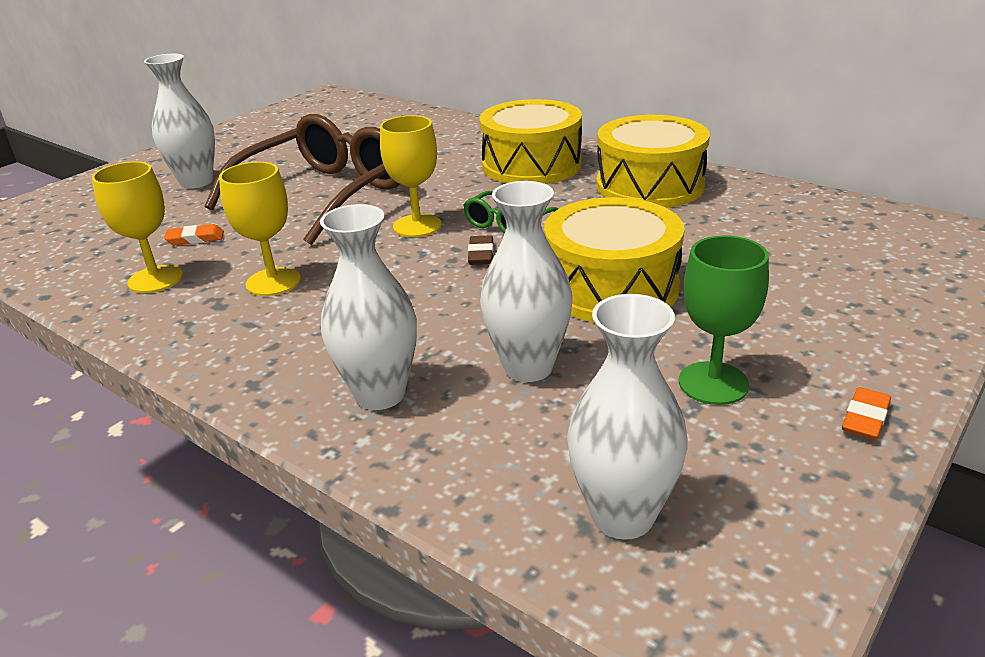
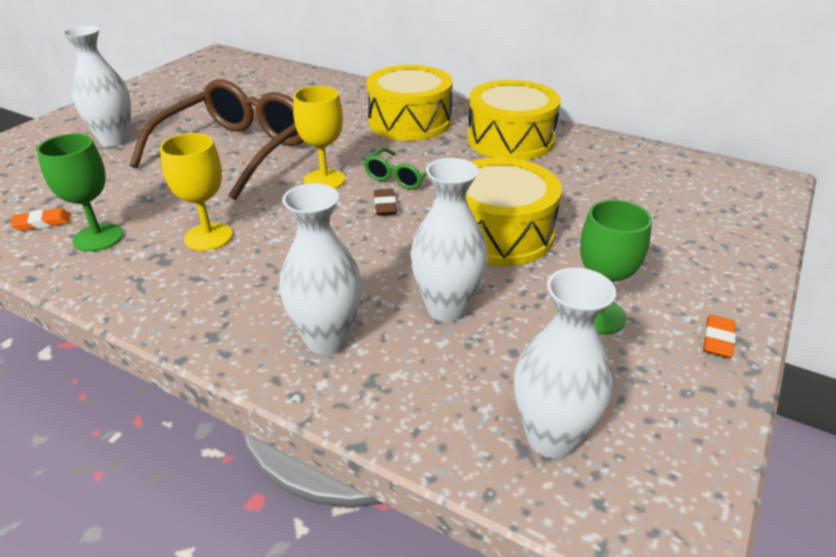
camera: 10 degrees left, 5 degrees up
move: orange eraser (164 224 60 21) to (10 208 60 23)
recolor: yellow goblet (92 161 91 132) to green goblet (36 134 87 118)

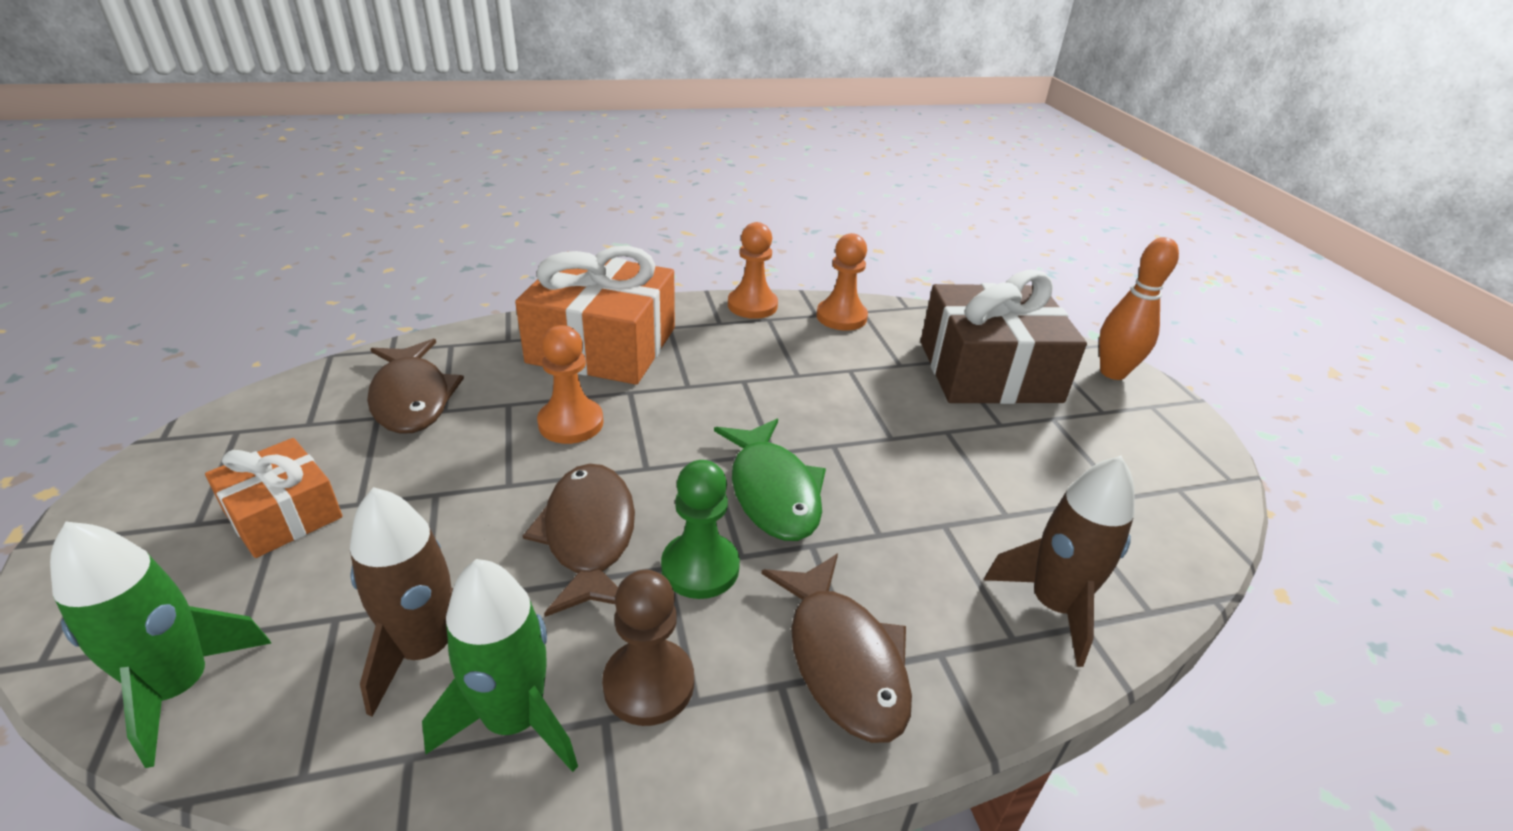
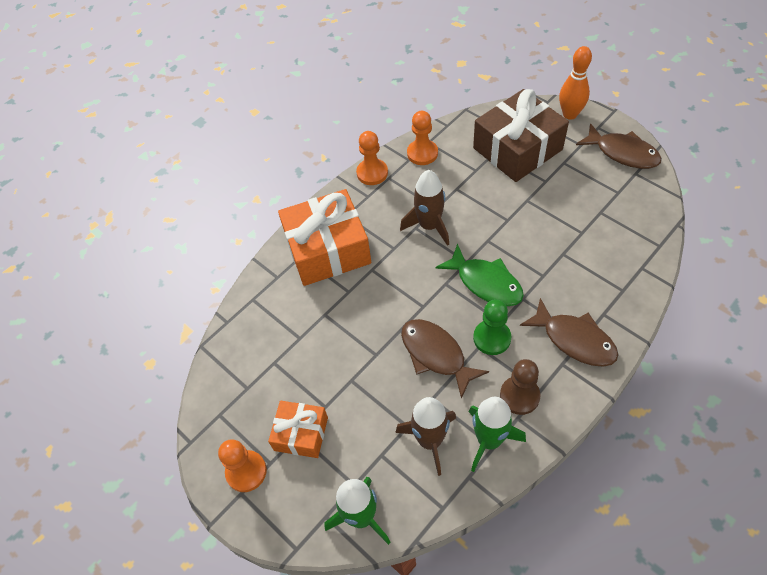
camera: 25 degrees left, 20 degrees up
move: orange pawn (537 325 66 119) to (218 439 49 53); brown fish (367 339 97 95) to (576 123 86 46); brown rocket (984 456 151 211) to (400 170 49 76)

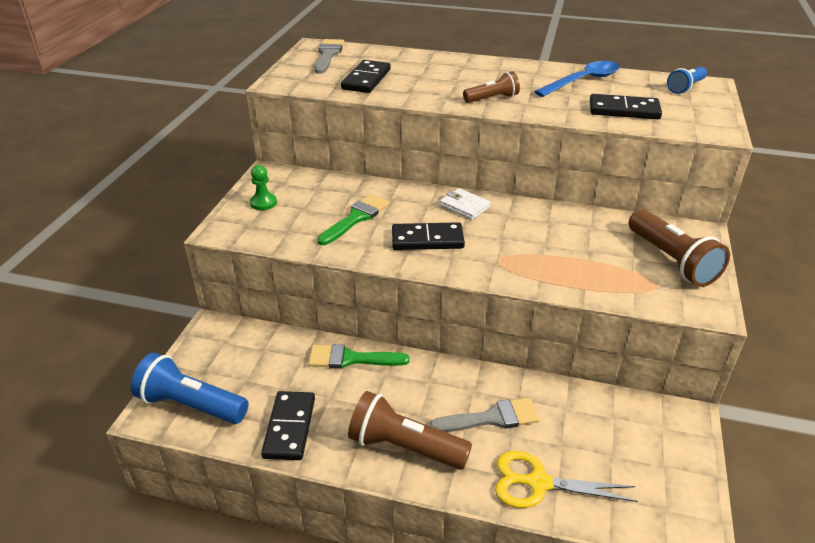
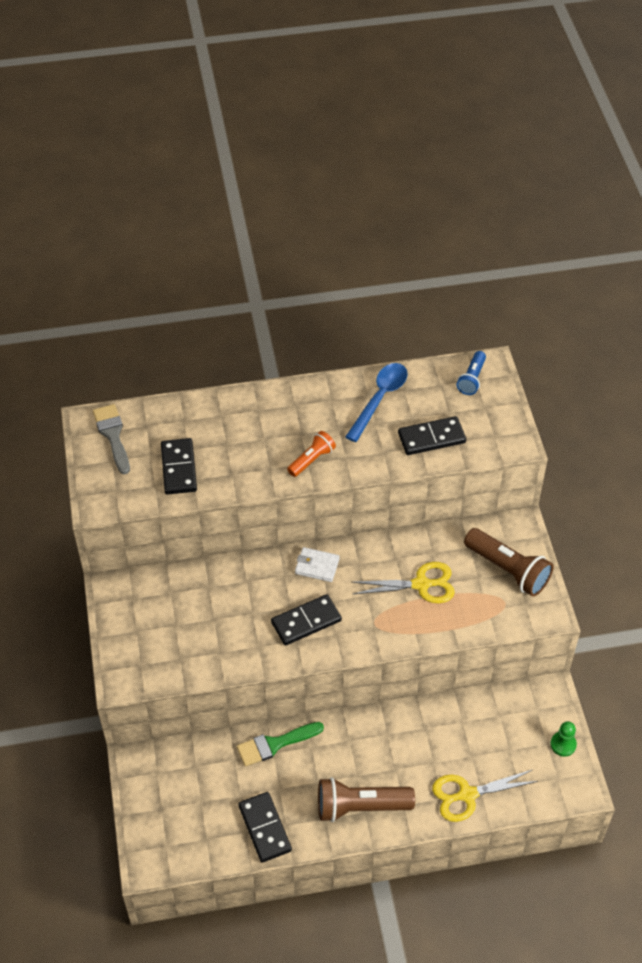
camera: 25 degrees left, 15 degrees up
delete: green brush (317 194 73 51); blue flashlight (131 353 117 71); grey brush (429 398 111 34)
insert: yellow scissors (352 562 103 41)
move: green pawn (250 165 27 45) to (550 721 27 36)
recolor: brown flashlight (463 71 57 32) to orange flashlight (287 431 49 46)

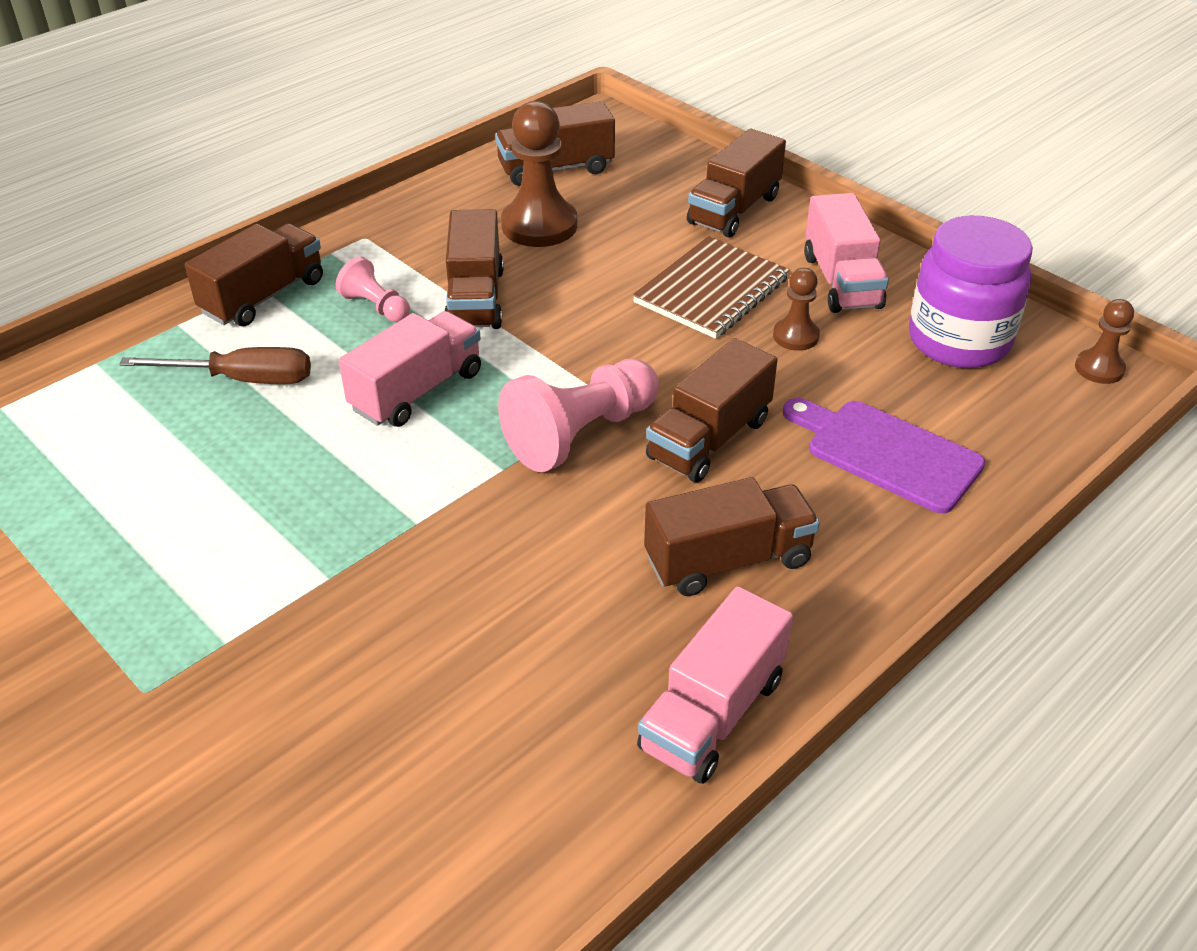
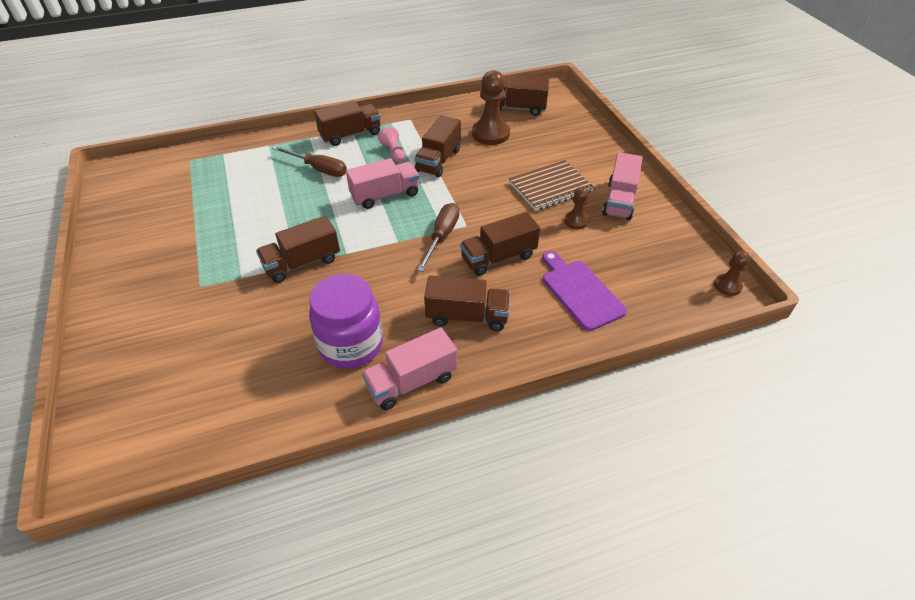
camera: 25 degrees right, 5 degrees up
move: brown truck (687 129 99 109) to (256 216 84 67); purple jar (909 216 124 152) to (309 274 74 94)
replace: pink pawn (498 359 161 113) to brown screwdriver (417 203 42 69)

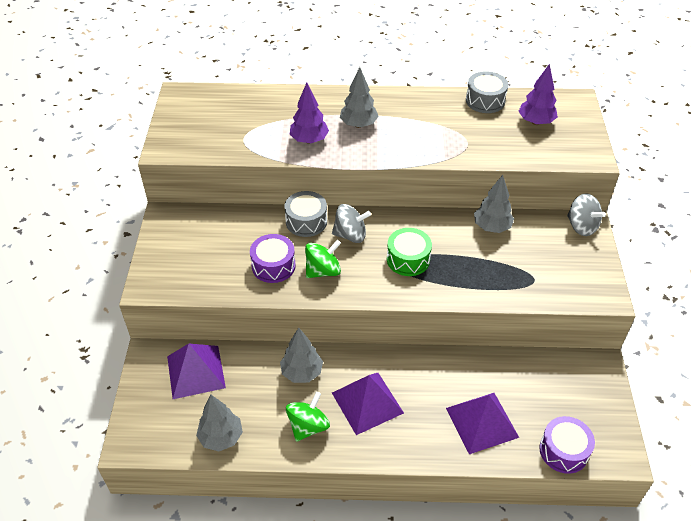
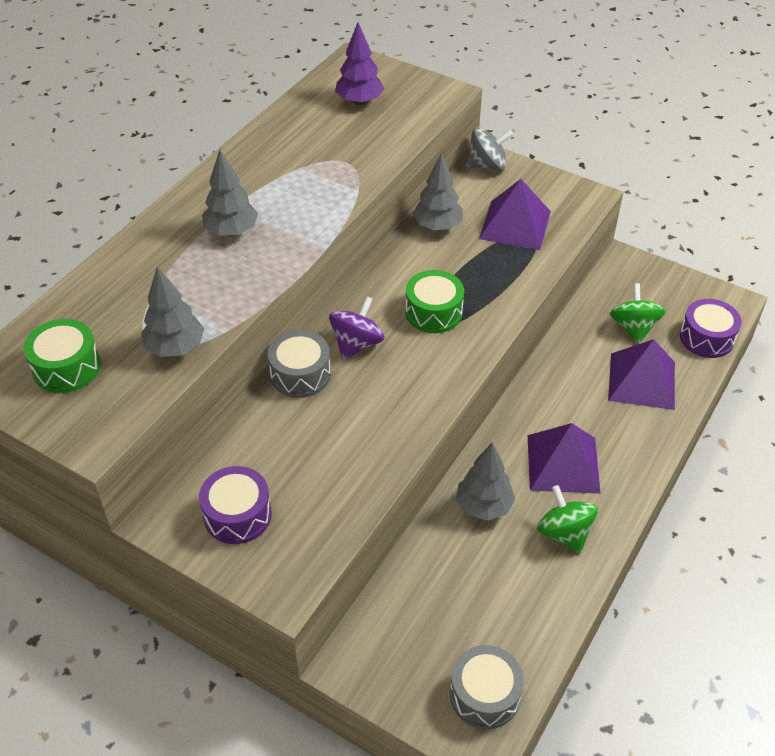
camera: 60 degrees left, 0 degrees up
delete: purple tree (290 82 39 62)
insert: green drum (23 319 78 74)
move: grey drum (466 71 42 42) to (450 645 74 84); purple drum (250 234 46 49) to (199 466 73 78); green spinning top (305 240 36 38) to (610 283 55 61); purple pyramid (167 344 59 55) to (479 179 72 71); grey tree (196 395 47 56) to (141 266 63 91)
recolor: grey spinning top (332 204 39 39) to purple spinning top (329 296 56 63)

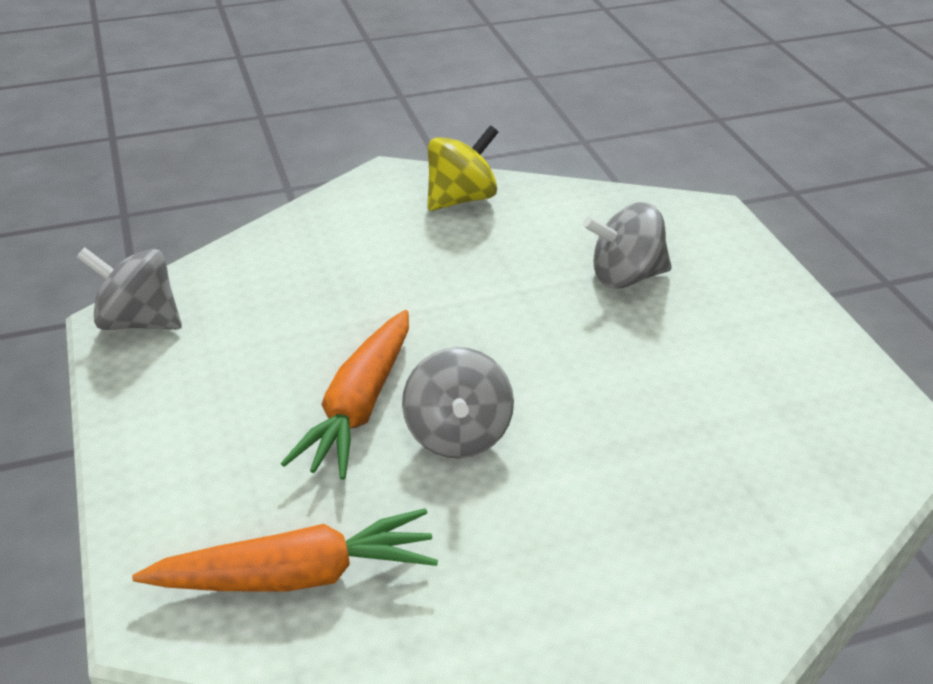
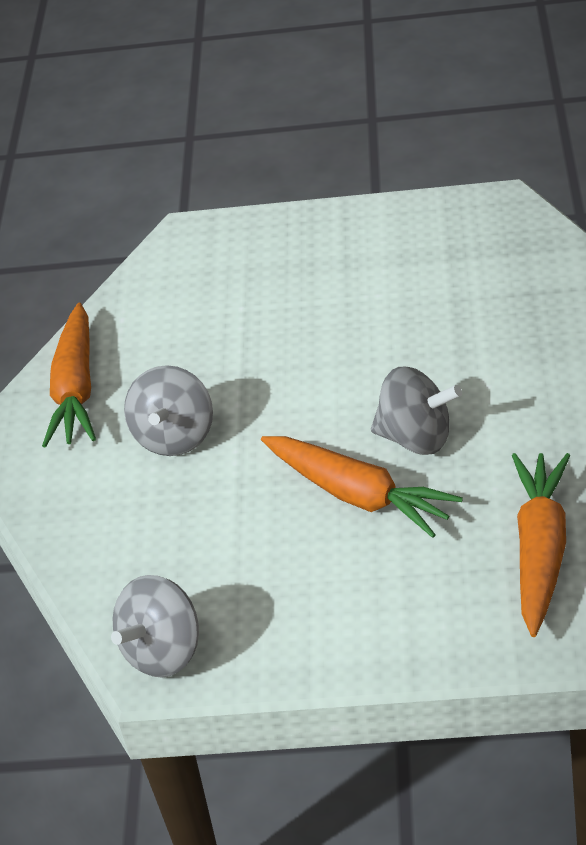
camera: 65 degrees left, 5 degrees up
move: grey spinning top (583 202 89 87) to (124 365 89 91)
replace: yellow spinning top (427 125 71 86) to orange carrot (42 302 54 146)

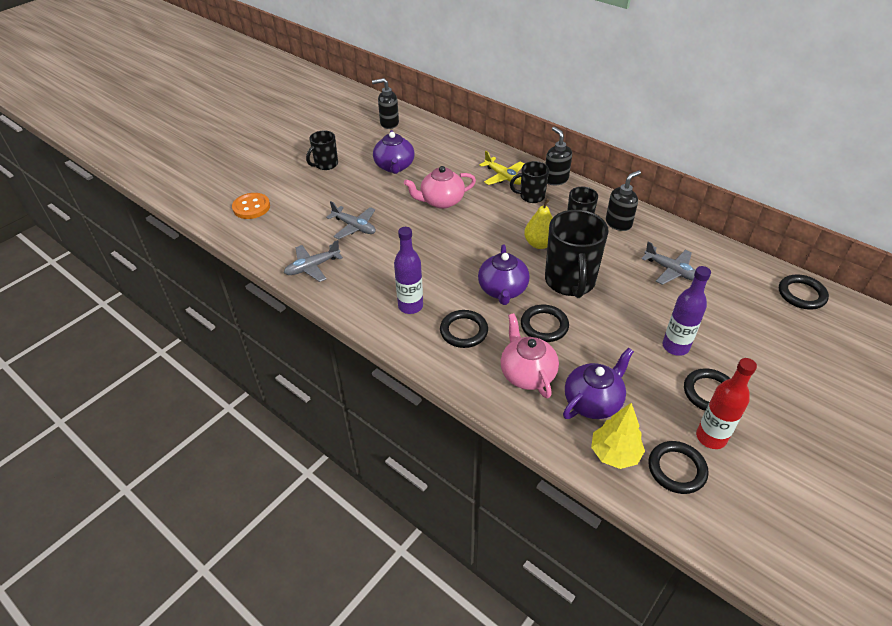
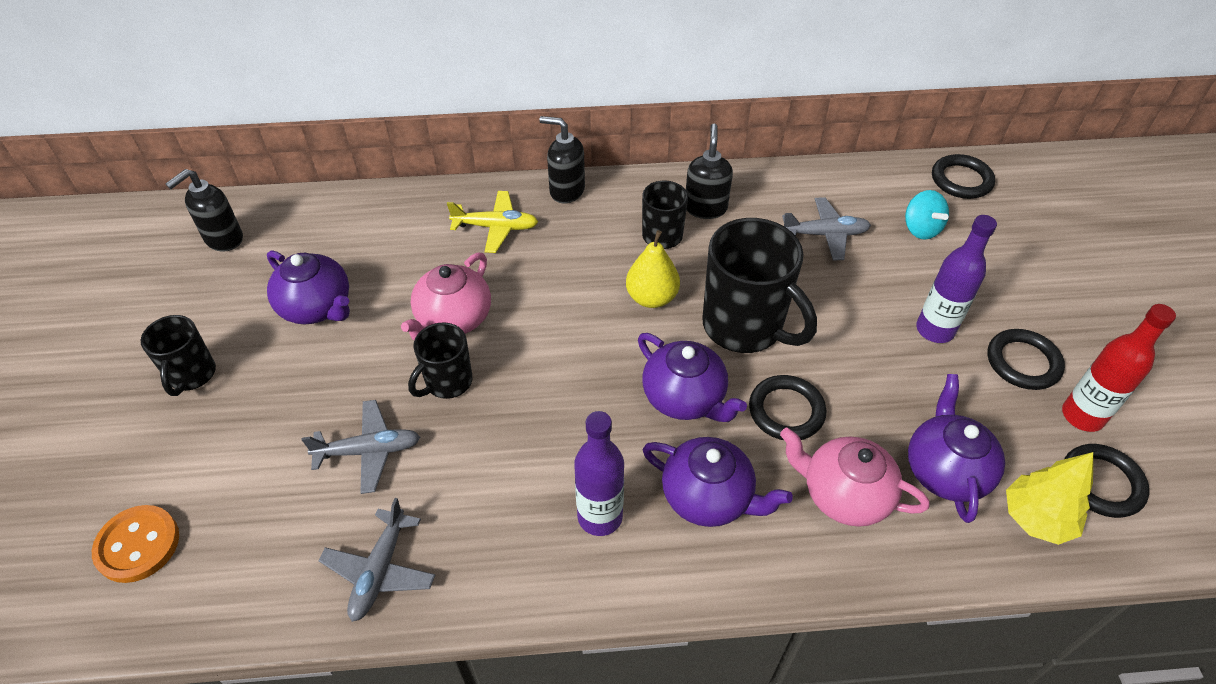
camera: 45 degrees left, 5 degrees up
insert: turquoise spinning top (905 190 44 50)
move: black mug (510 161 39 42) to (408 322 64 77)
replace: black ring (440 310 48 38) to purple teapot (643 437 150 90)

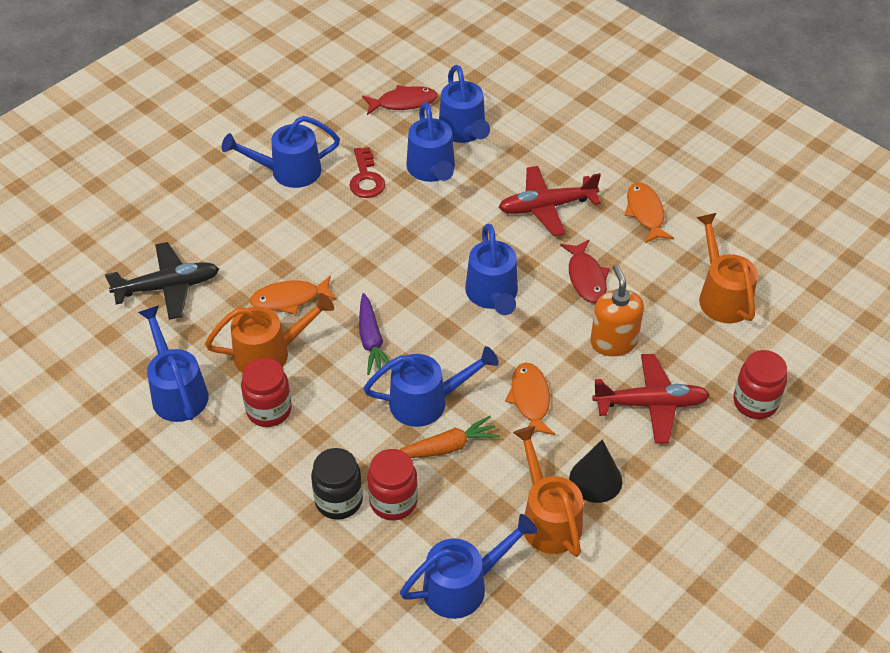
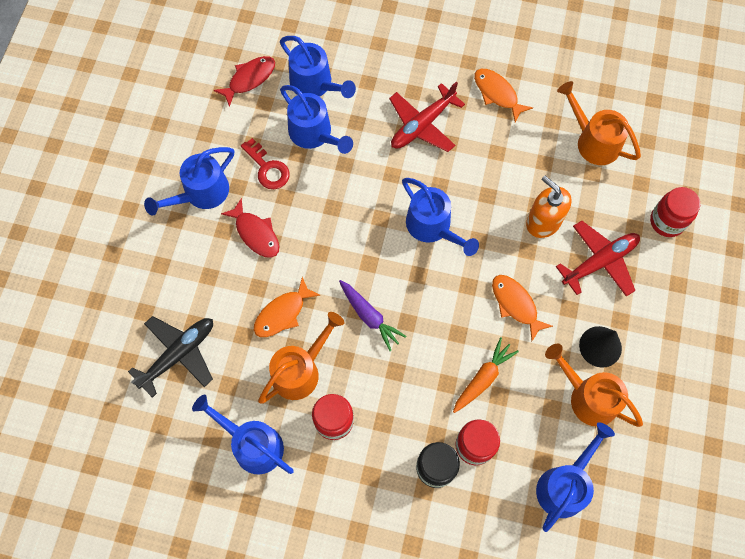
camera: 30 degrees left, 20 degrees up
delete: blue watering can (364 346 135 81)
move: red fish (560 240 50 63) to (221 198 58 60)

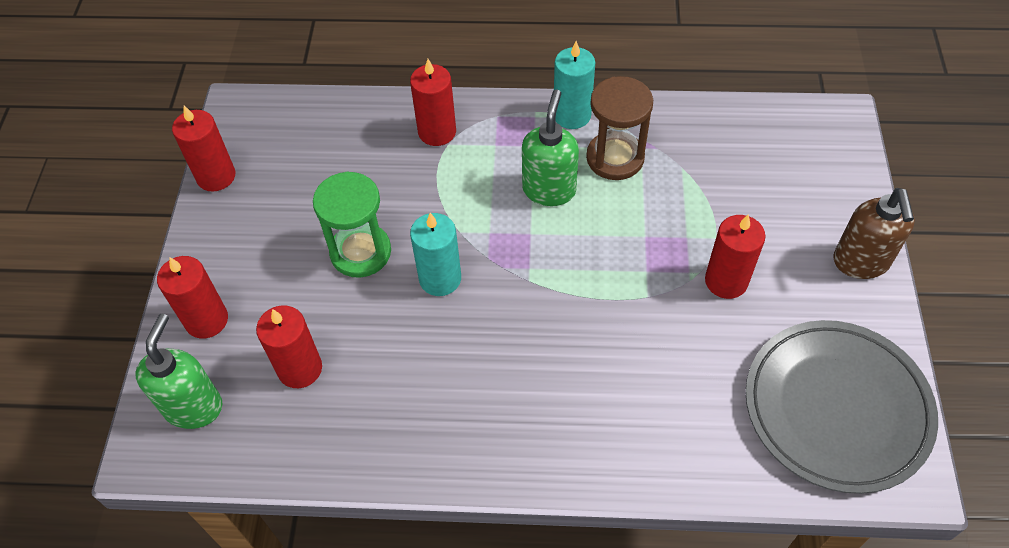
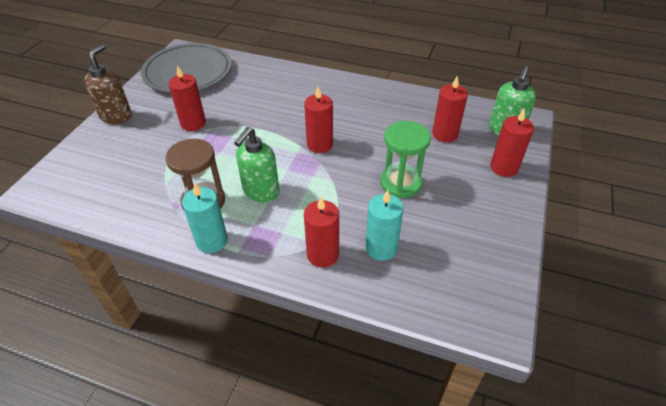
camera: 165 degrees left, 10 degrees down
move: red candle (172 106 63 86) to (304 87 29 66); turquoise candle (410 213 51 83) to (366 190 38 71)

